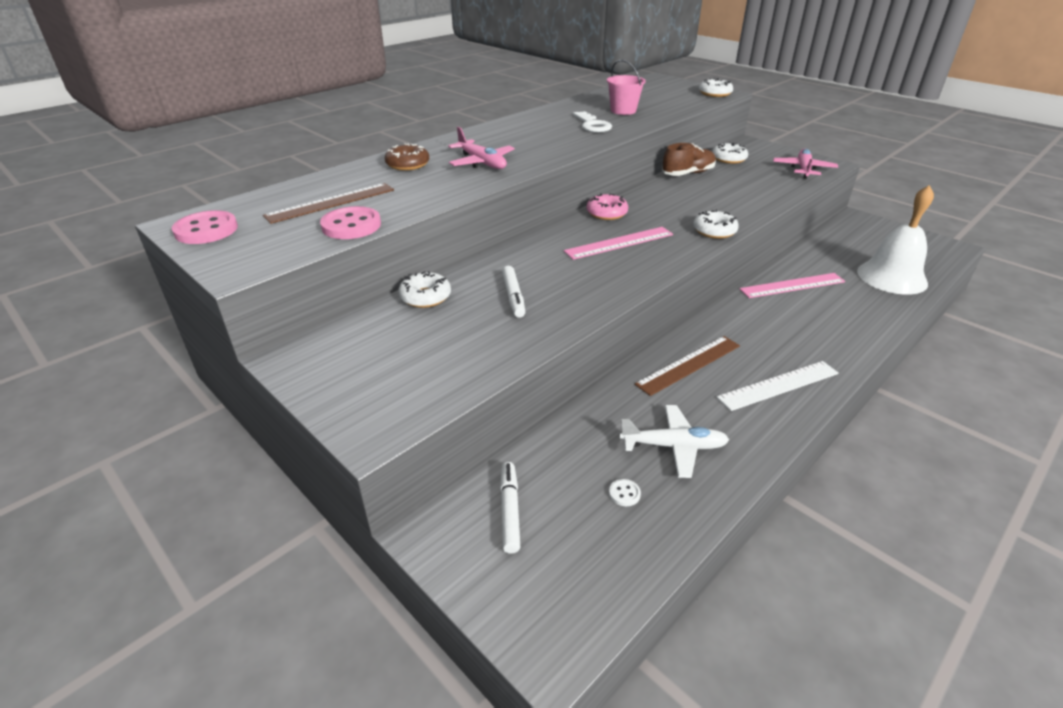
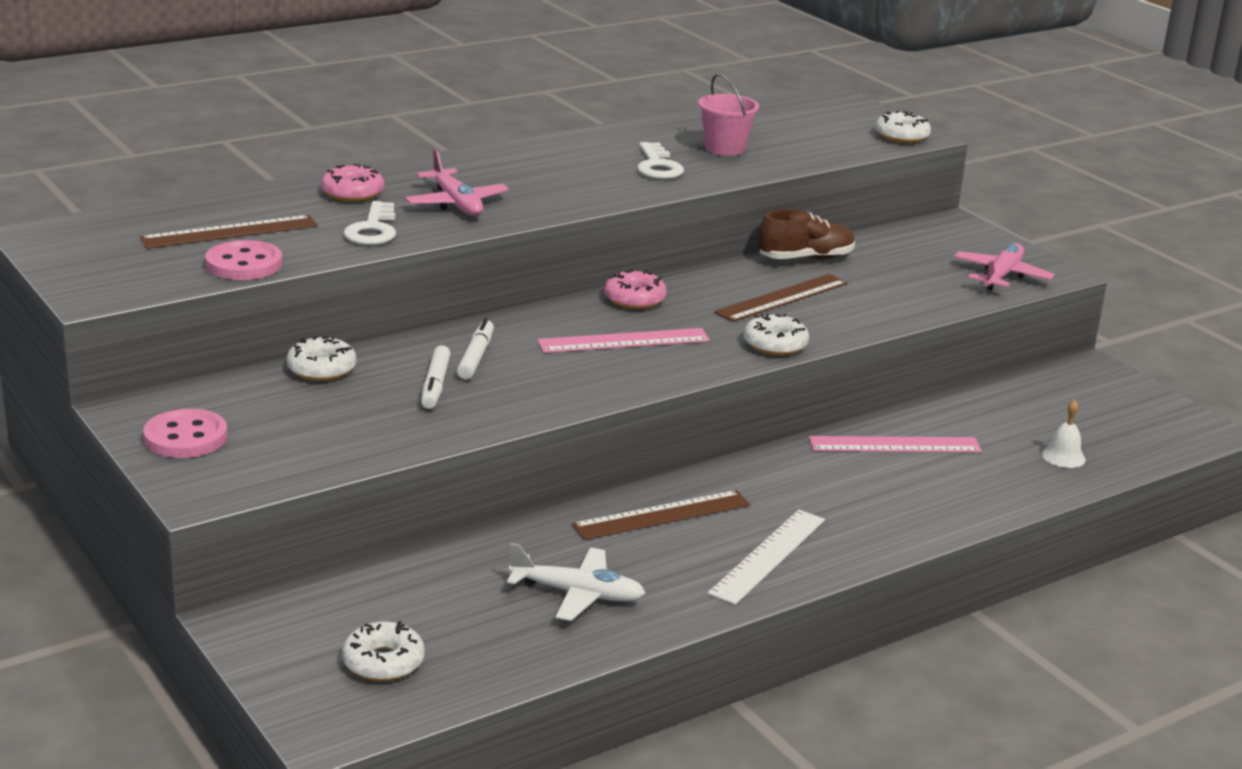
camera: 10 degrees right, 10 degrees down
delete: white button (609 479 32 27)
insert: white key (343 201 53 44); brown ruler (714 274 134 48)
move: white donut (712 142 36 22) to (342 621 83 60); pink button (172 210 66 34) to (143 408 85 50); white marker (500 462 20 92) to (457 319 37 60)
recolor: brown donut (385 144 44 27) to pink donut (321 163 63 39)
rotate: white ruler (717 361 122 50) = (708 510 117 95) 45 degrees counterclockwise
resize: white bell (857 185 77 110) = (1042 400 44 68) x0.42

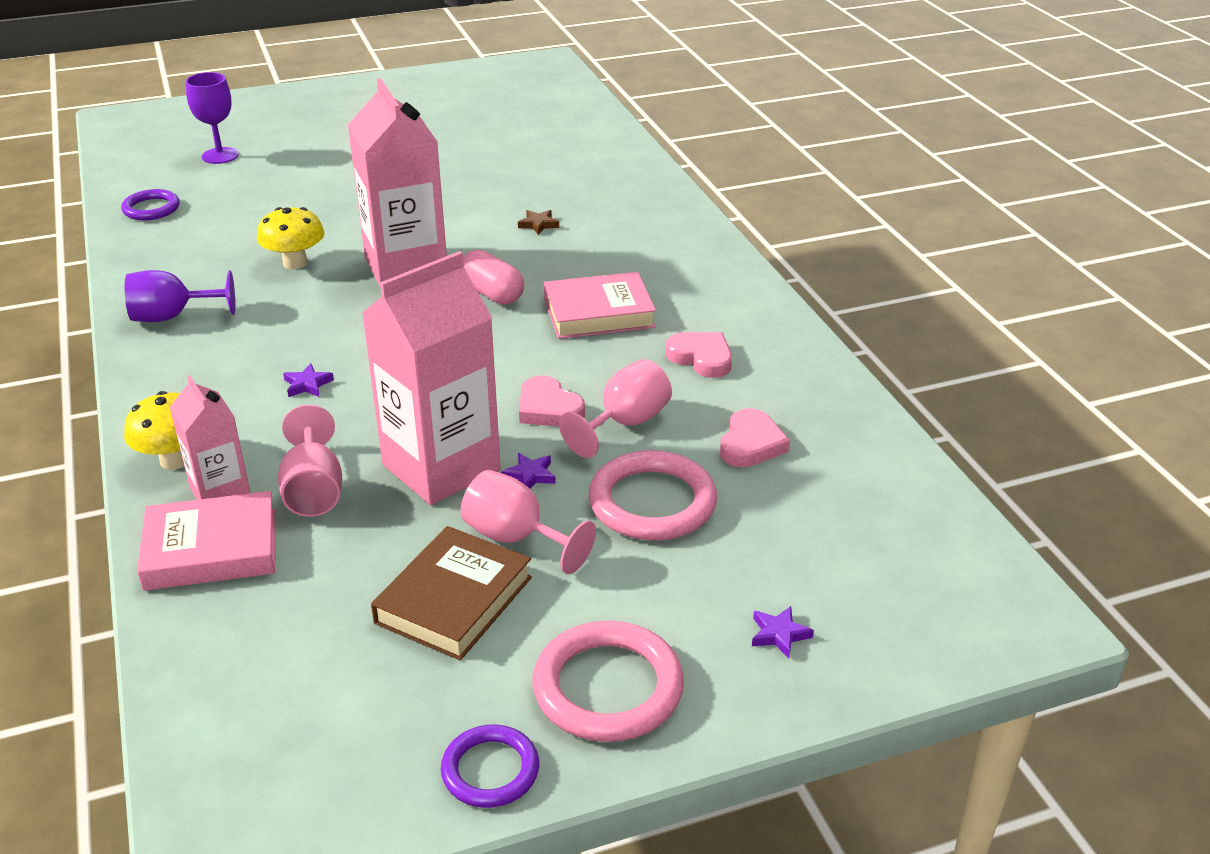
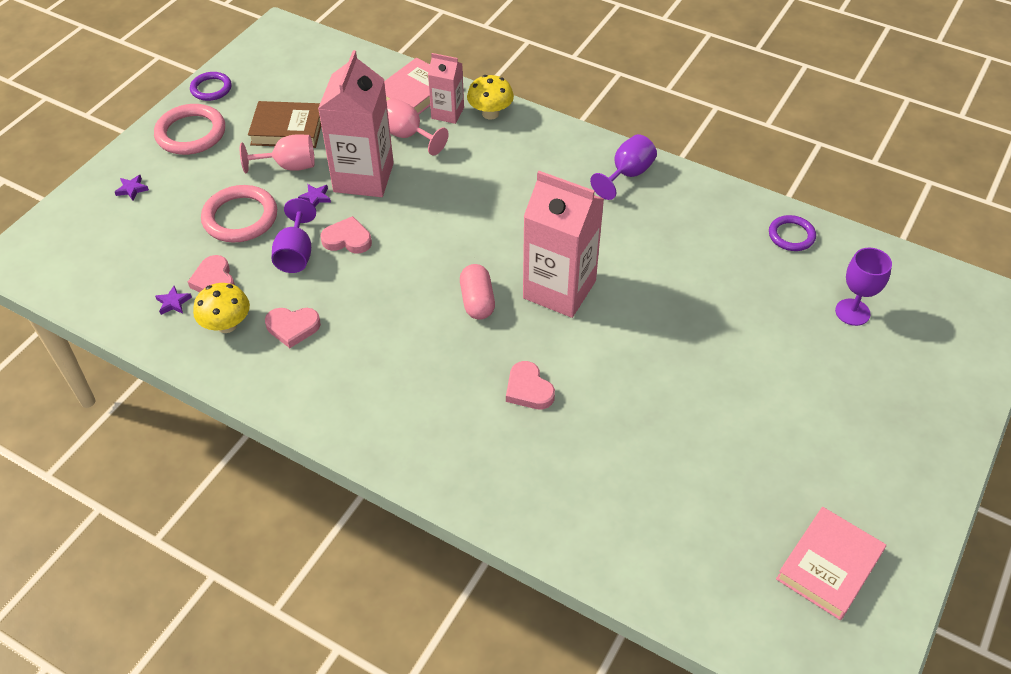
camera: 140 degrees right, 15 degrees up
move: yellow mushroom (257 207 68 62) to (193 283 57 50); pink book (544 272 112 67) to (776 507 110 113); purple star (283 363 51 34) to (155 286 37 29)
replace: brown star (518 210 41 25) to pink heart (506 361 49 48)
recolor: pink goblet (559 359 113 99) to purple goblet (272 198 44 75)
rotate: pink capsule (463 250 61 54) = (460 264 35 56) 75 degrees clockwise; brown book (371 526 161 134) = (248 101 73 47) 75 degrees counterclockwise

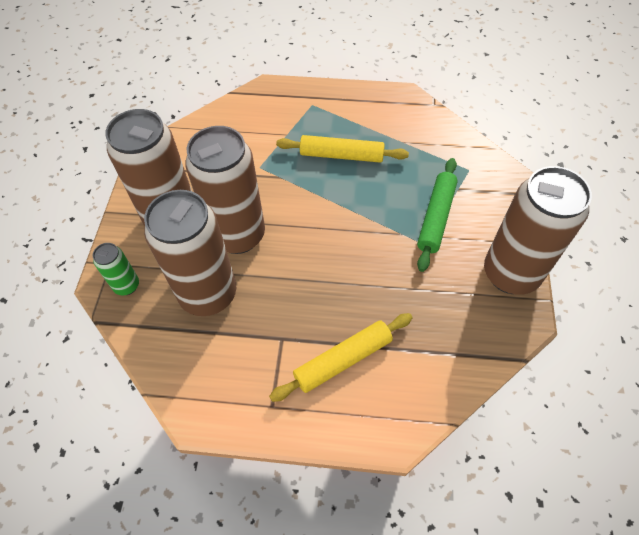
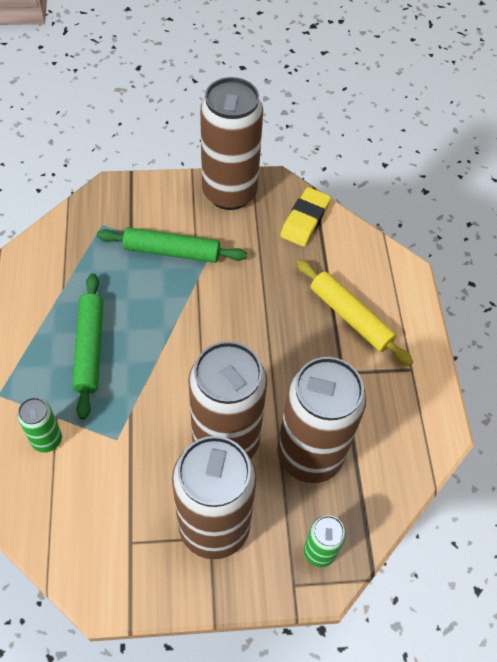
camera: 105 degrees left, 0 degrees up
insert: yellow eraser (280 187 51 60); green can (18 397 44 55)
recolor: yellow rolling pin (276 135 133 28) to green rolling pin (72 273 31 146)

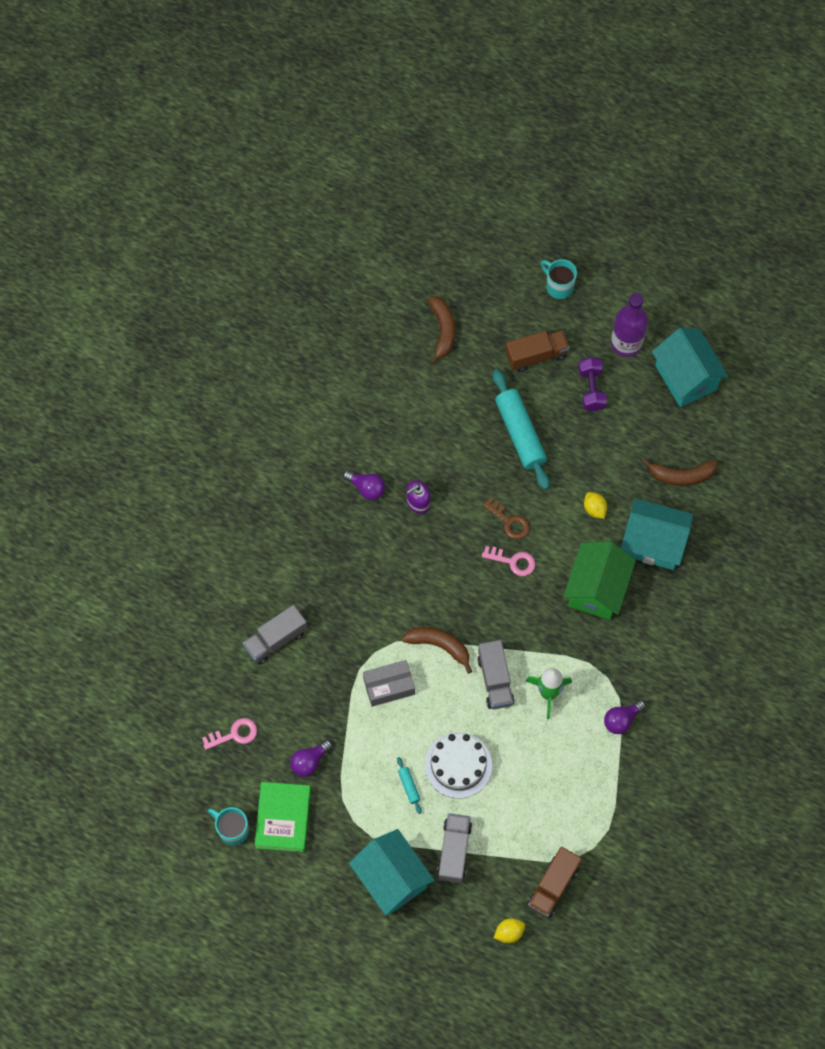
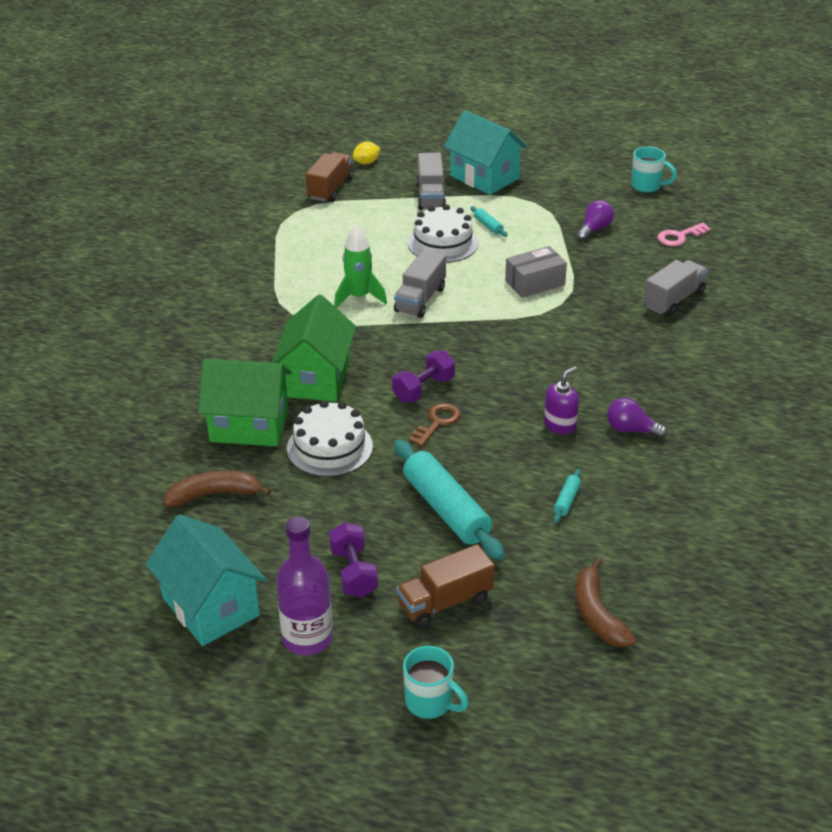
camera: 170 degrees right, 30 degrees down
delete: brown banana (402 627 71 47); purple light bulb (604 700 42 34); green book (255 782 56 70)
insert: turquoise rolling pin (553 469 28 54)
replace: yellow lemon (584 492 23 27) to white cake (287 400 86 77); pink key (482 546 53 30) to purple dumbbell (392 350 63 52)
recolor: turquoise house (621 498 72 72) to green house (198 359 93 88)
rotate: brown key (483 497 47 42) = (409 403 52 44) 90 degrees clockwise; grey truck (477 640 38 69) = (394 250 52 68) 135 degrees counterclockwise

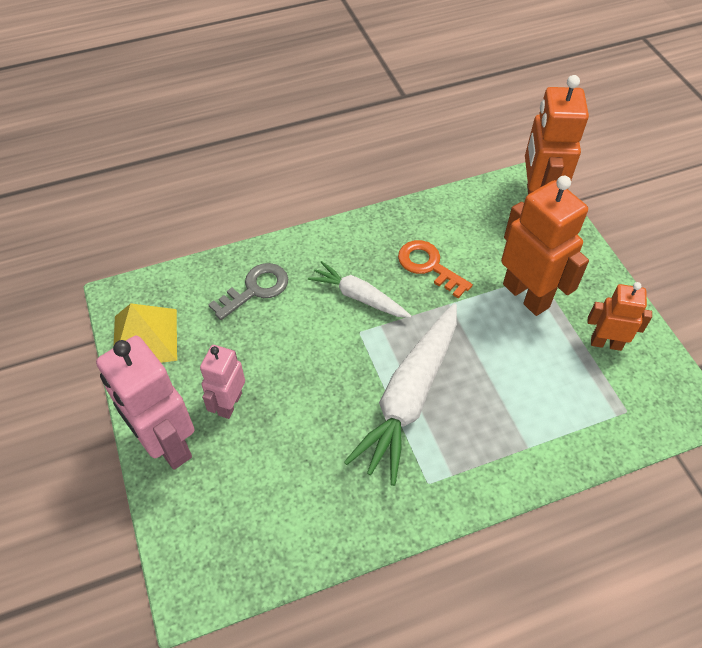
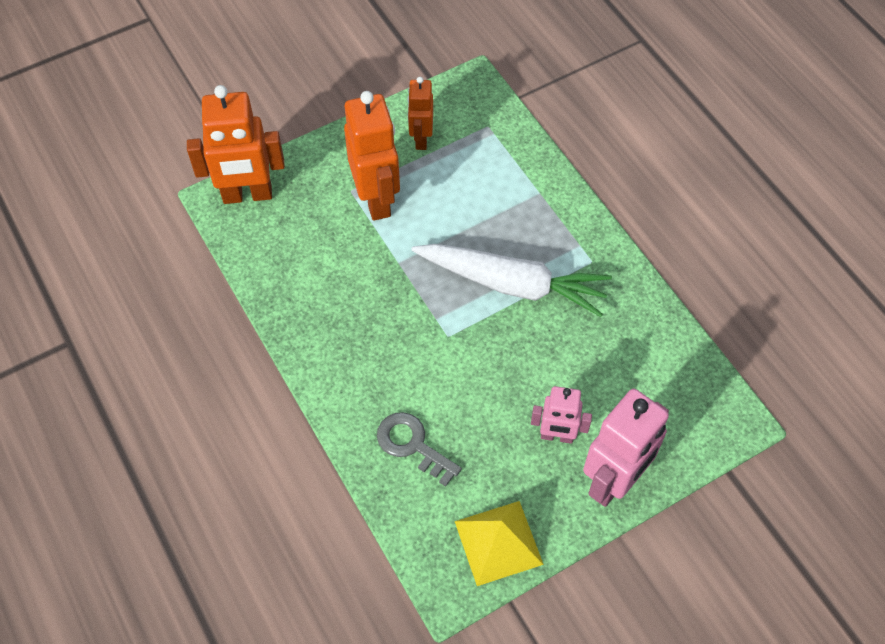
camera: 100 degrees left, 5 degrees up
delete: orange key (398 240 75 58); white carrot (308 261 103 57)
rotate: orange robot (501 176 88 140) = (344 91 56 130) 120 degrees clockwise

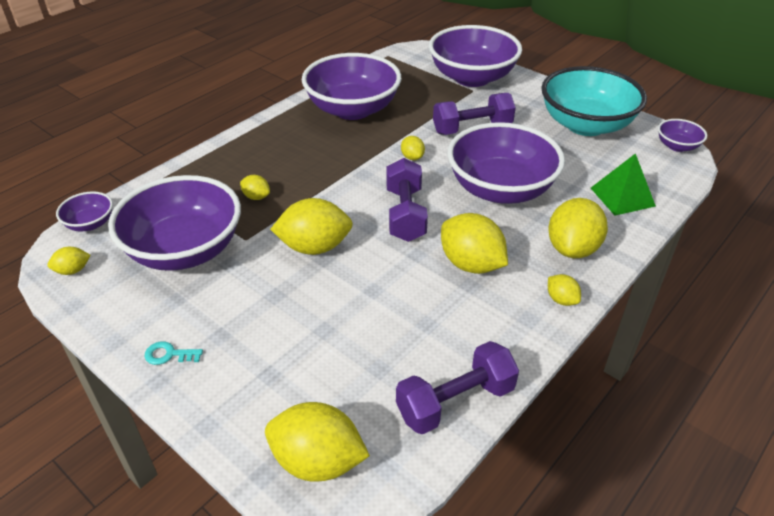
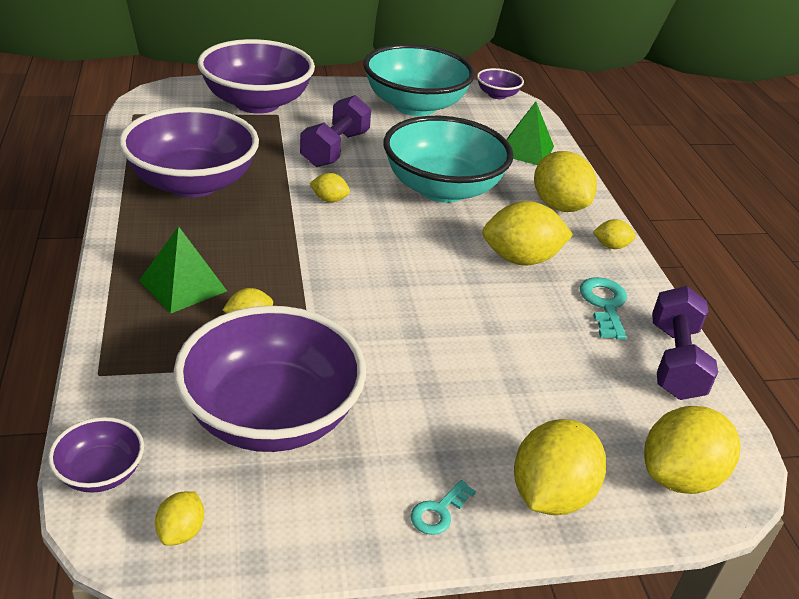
camera: 55 degrees left, 5 degrees down
delete: purple dumbbell (386 158 42 84)
insert: green pyramid (139 226 88 88); turquoise key (580 277 47 63)
move: yellow lemon (270 198 83 57) to (514 419 92 96)
recolor: purple bowl (447 122 118 82) to turquoise bowl (383 116 131 87)

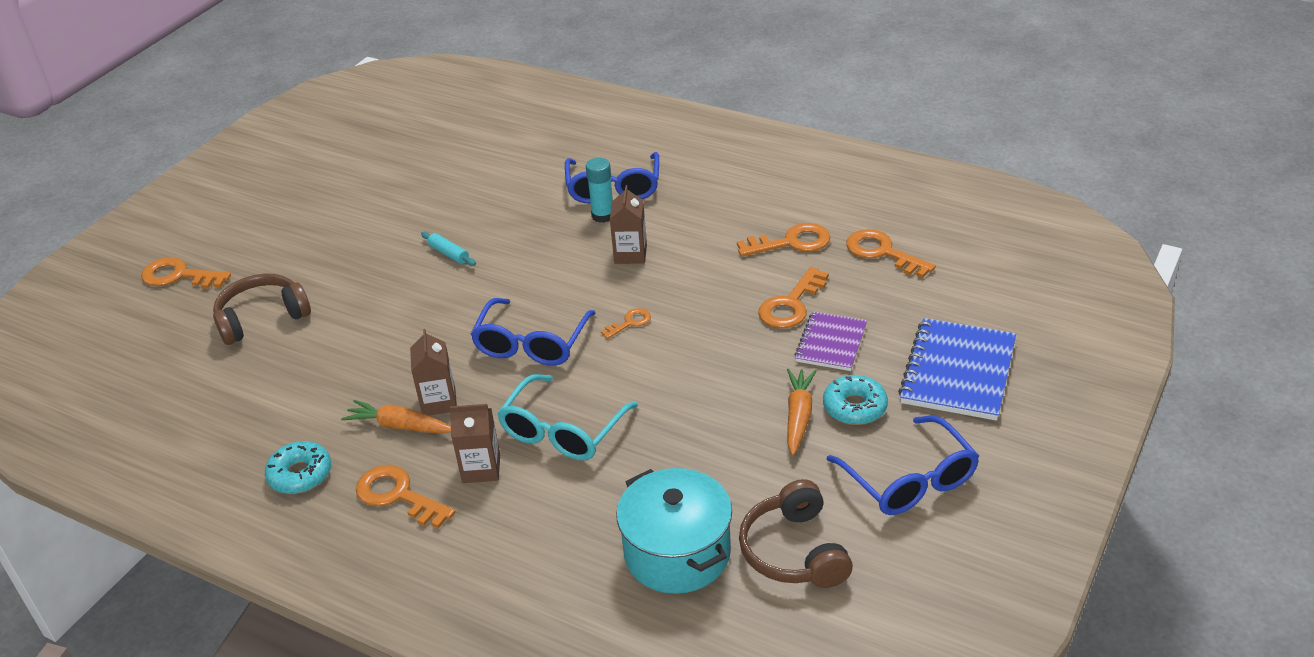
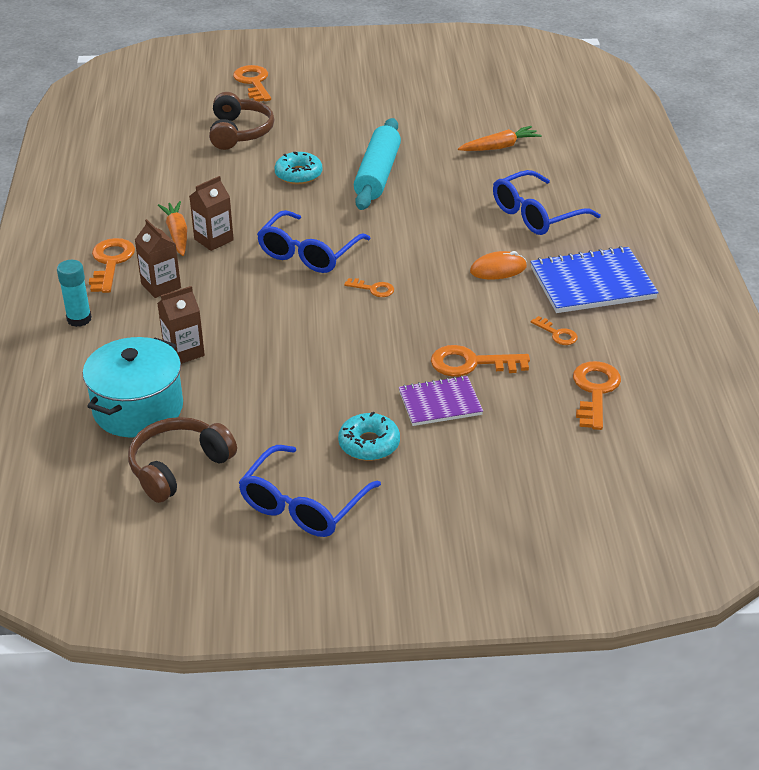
camera: 55 degrees right, 0 degrees up
delete: turquoise glasses (497 374 141 86)
insert: orange mouse (470 251 57 29)
move: turquoise glue stick (586 158 27 65) to (57 260 35 67); brown carton (610 185 37 79) to (157 286 48 78); blue notebook (898 318 118 103) to (531 246 128 67); orange carrot (787 369 29 86) to (458 126 84 25); turquoise donut (265 441 66 53) to (275 152 48 32)
rotate: brown headphones (213 274 98 71) = (209 92 65 58) 60 degrees clockwise; blue glasses (470 298 125 68) = (257 210 114 63) 45 degrees counterclockwise
resize: orange key (737 223 93 34) = (531 316 47 29) x0.55; turquoise rolling pin (421 231 55 35) = (354 118 47 92) x2.31

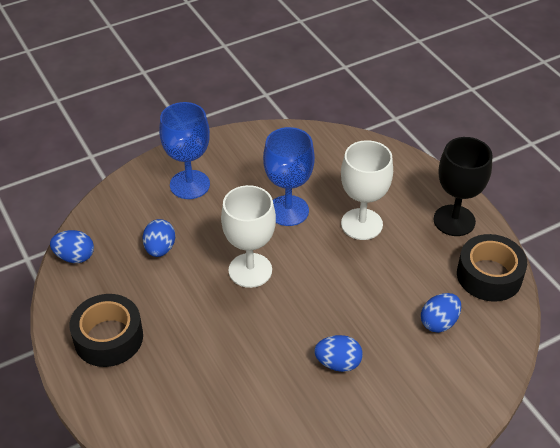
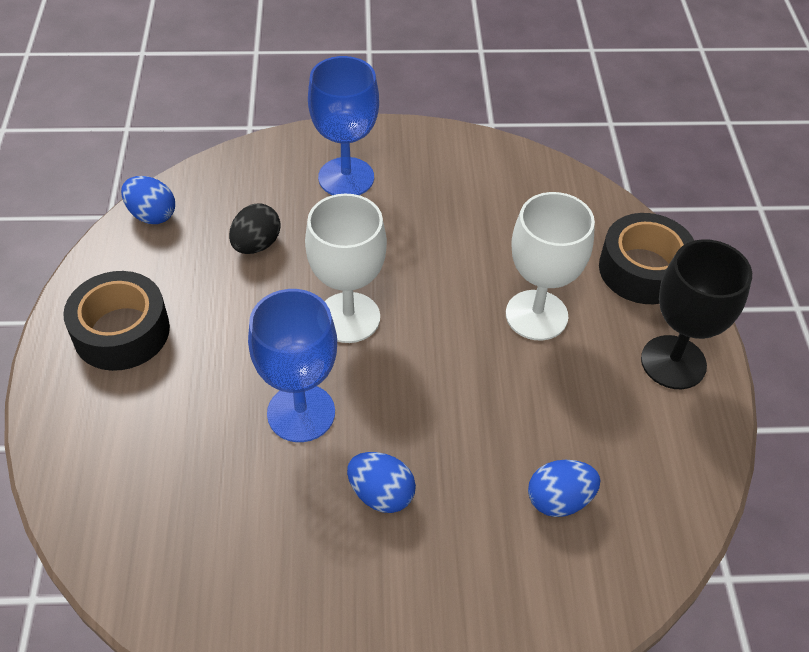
camera: 25 degrees right, 5 degrees up
move: blue goblet (263 127 52 99) to (248 289 89 153); black tape (457 234 70 68) to (599 213 95 91)
recolor: blue egg (142 219 33 38) to black egg (229 203 52 51)

